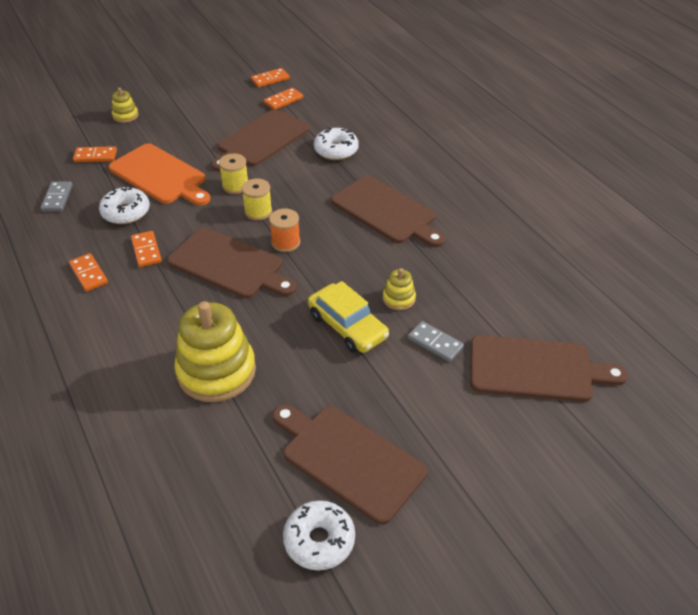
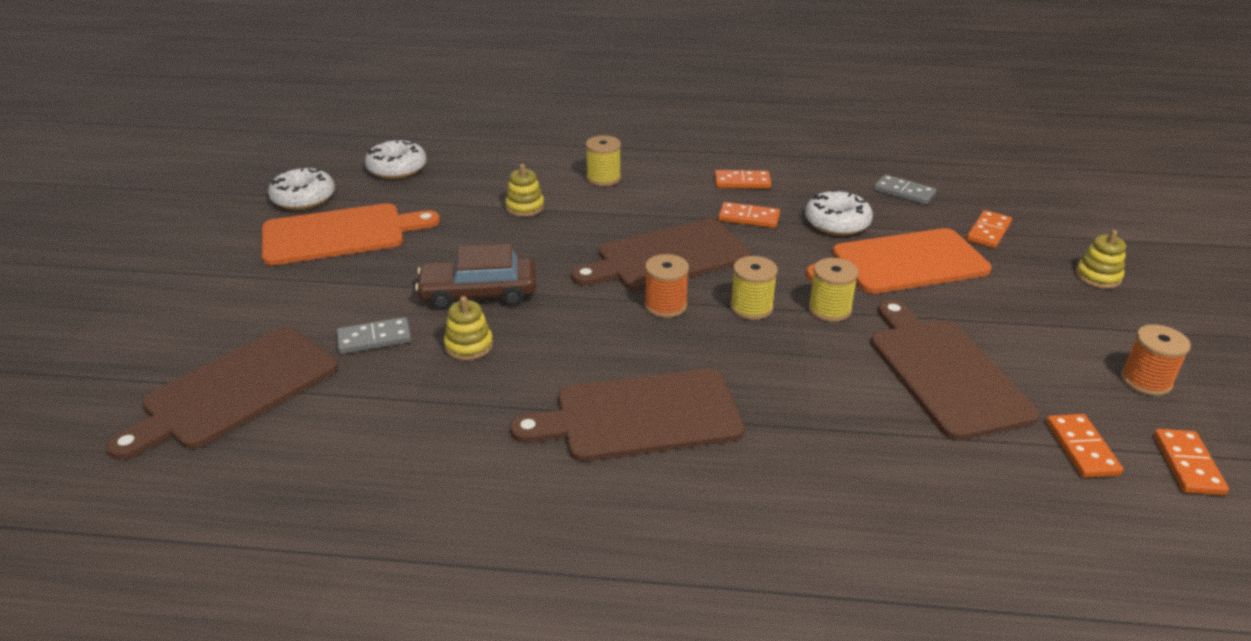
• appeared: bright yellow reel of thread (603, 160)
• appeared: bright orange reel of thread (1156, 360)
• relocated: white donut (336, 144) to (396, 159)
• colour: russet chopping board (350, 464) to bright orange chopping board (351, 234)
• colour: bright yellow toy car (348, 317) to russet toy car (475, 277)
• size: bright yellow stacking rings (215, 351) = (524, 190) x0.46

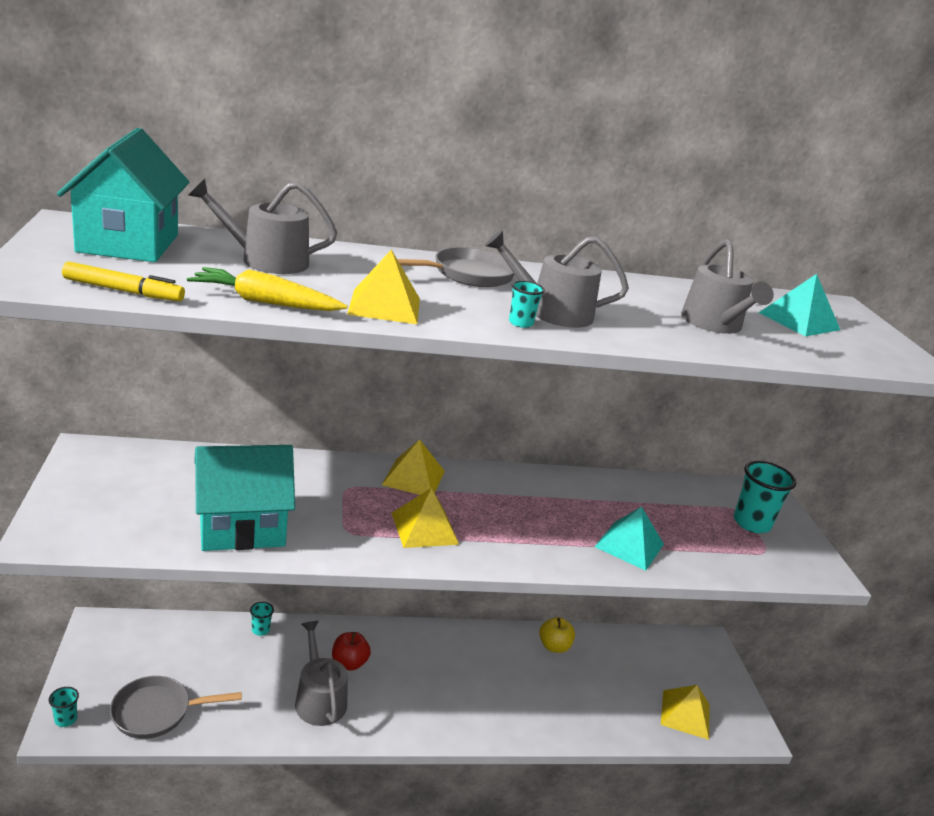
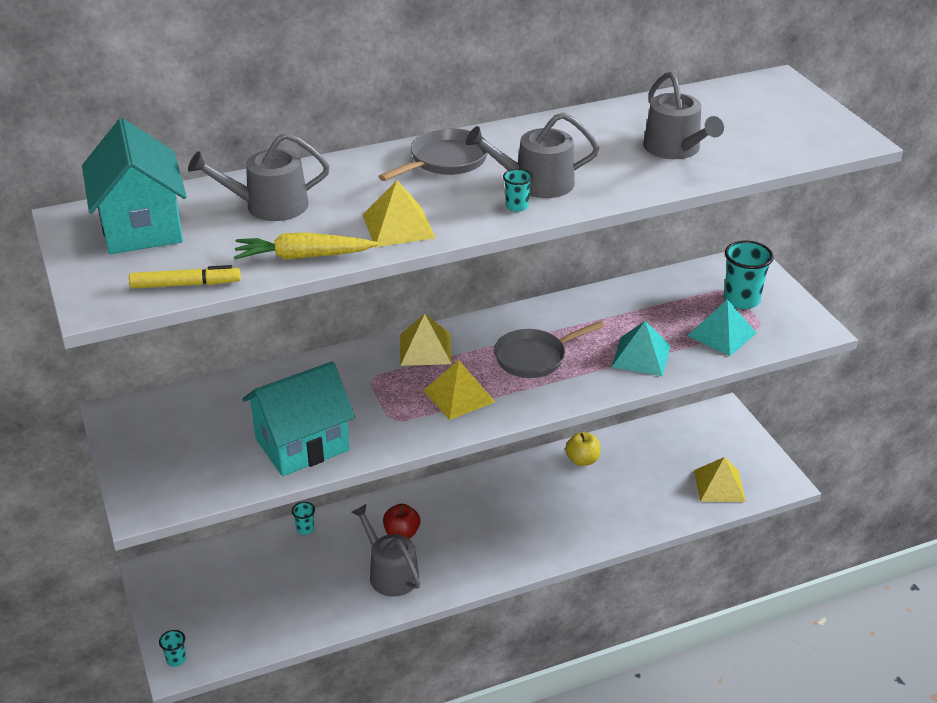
• relocated: grey frying pan (176, 707) to (549, 349)
• relocated: teal pyramid shape (799, 305) to (722, 327)

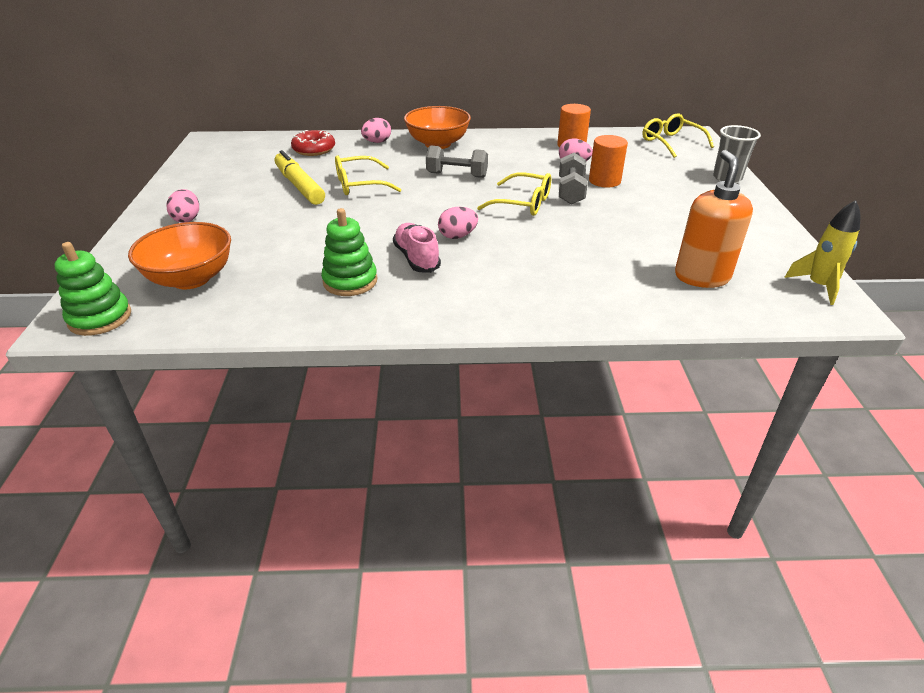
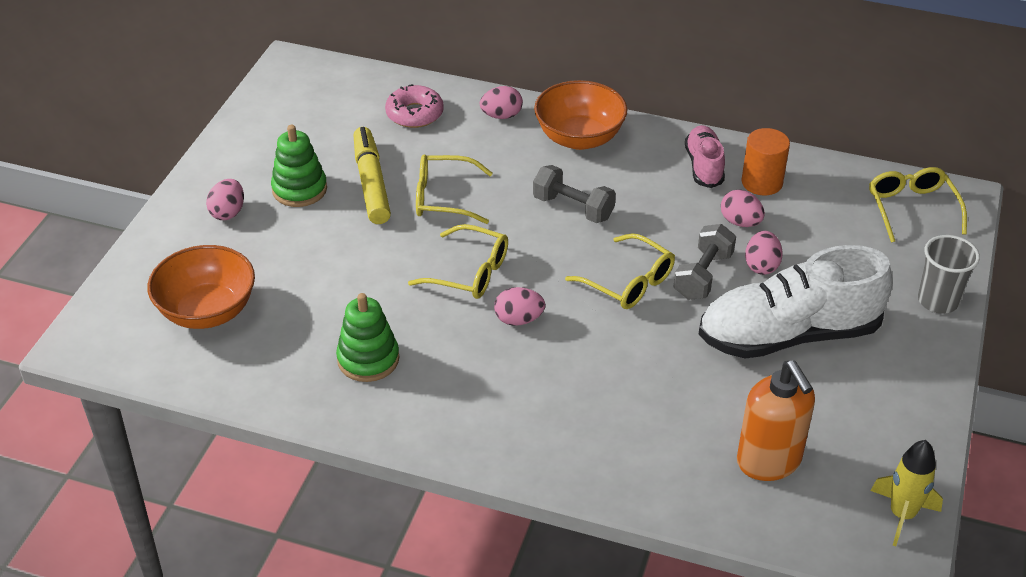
• appeared: bright yellow glasses (458, 261)
• appeared: white shoe (795, 302)
• relocated: leaf-green stacking rings (93, 289) to (299, 166)
• relocated: rose-pink shoe (417, 248) to (705, 156)
• exchanged: bright orange solid cylinder (608, 161) to rose-pink egg (764, 253)
• colour: red donut (313, 143) to rose-pink donut (414, 106)
• spun: bright orange soap dispenser (714, 219) = (776, 420) 135 degrees clockwise

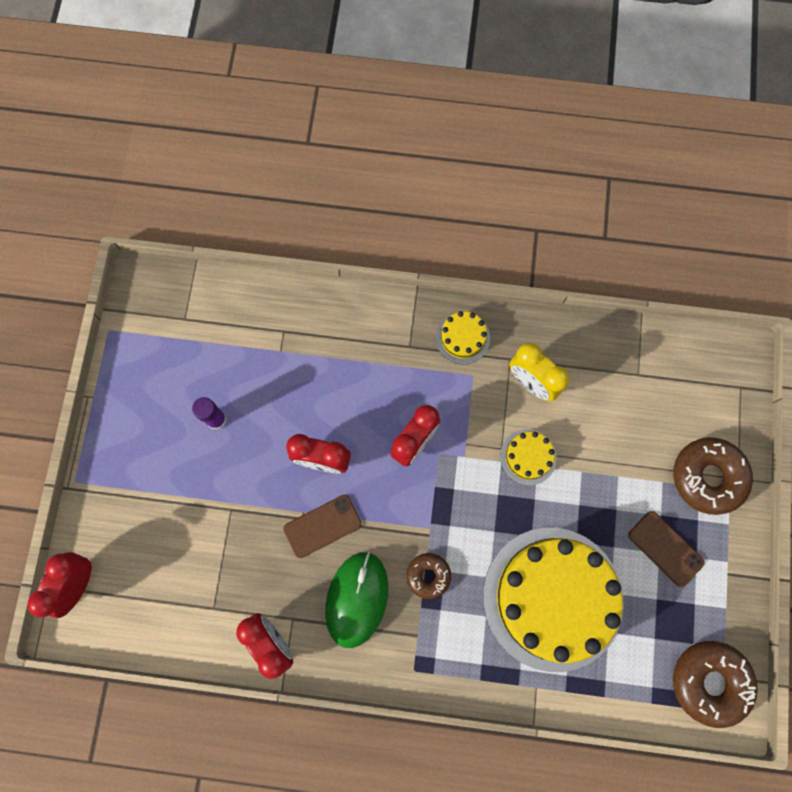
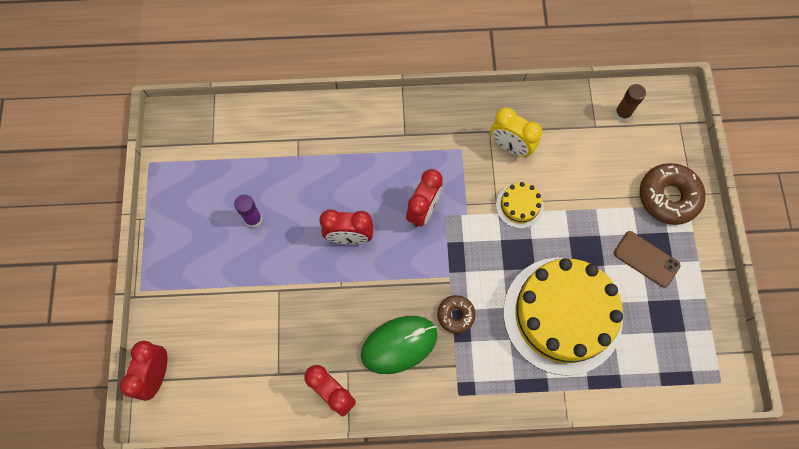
• missing: russet smartphone (322, 526)
• missing: bright yellow layer cake (463, 337)
• missing: russet donut (715, 684)
• appeared: russet stick of glue (630, 103)
• spun: leaf-green mouse (356, 600) = (399, 345) 60 degrees clockwise

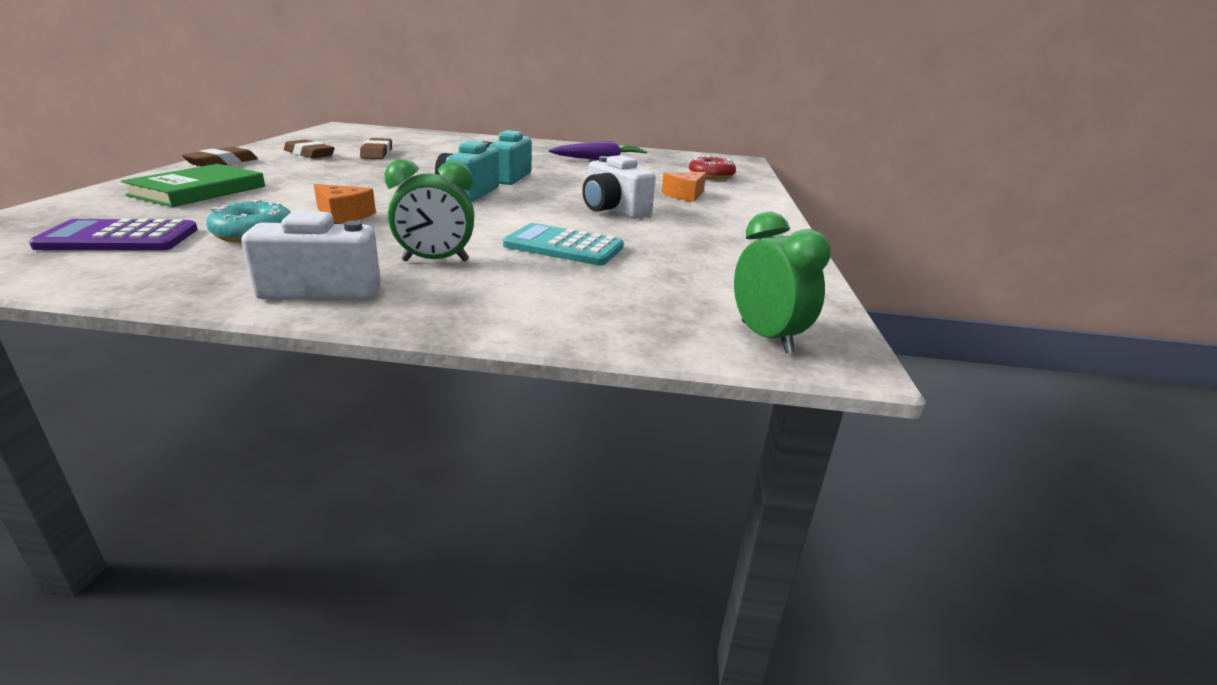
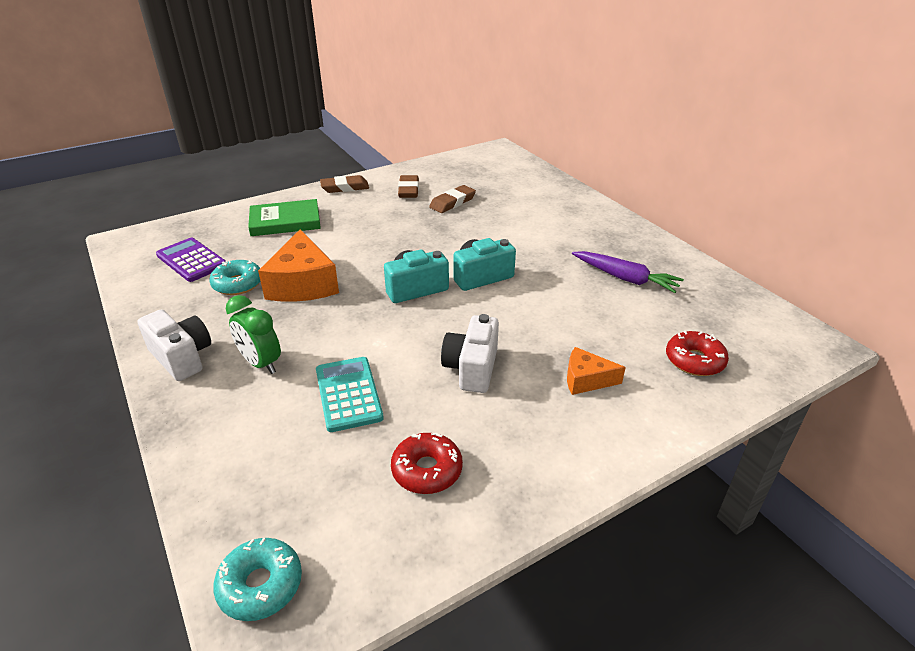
• appeared: red donut (427, 463)
• exchanged: leaf-green alarm clock (782, 282) to teal donut (257, 579)
• size: bright orange cheese (345, 204) = (298, 265) x1.83

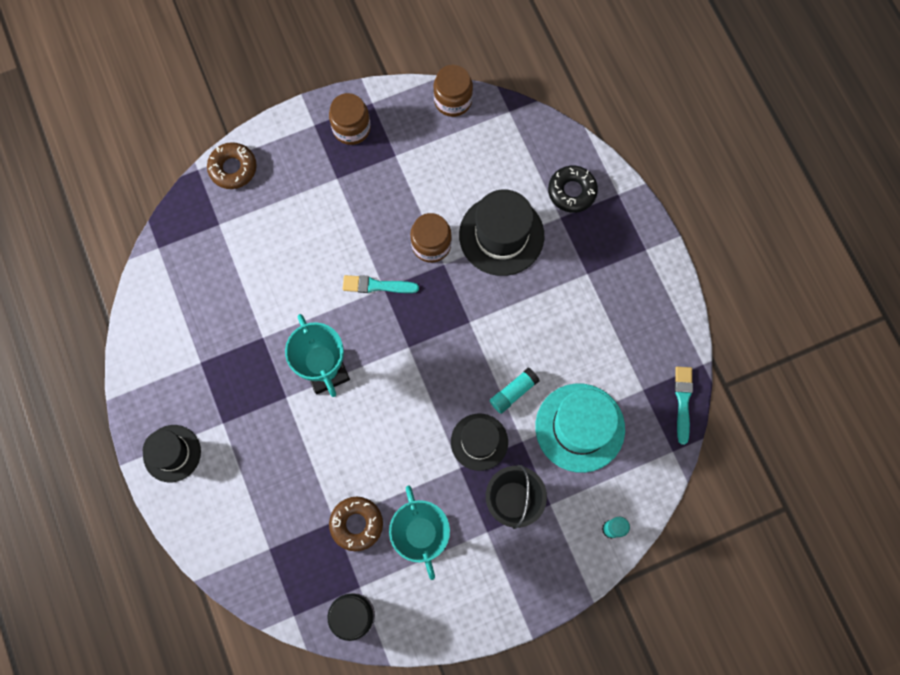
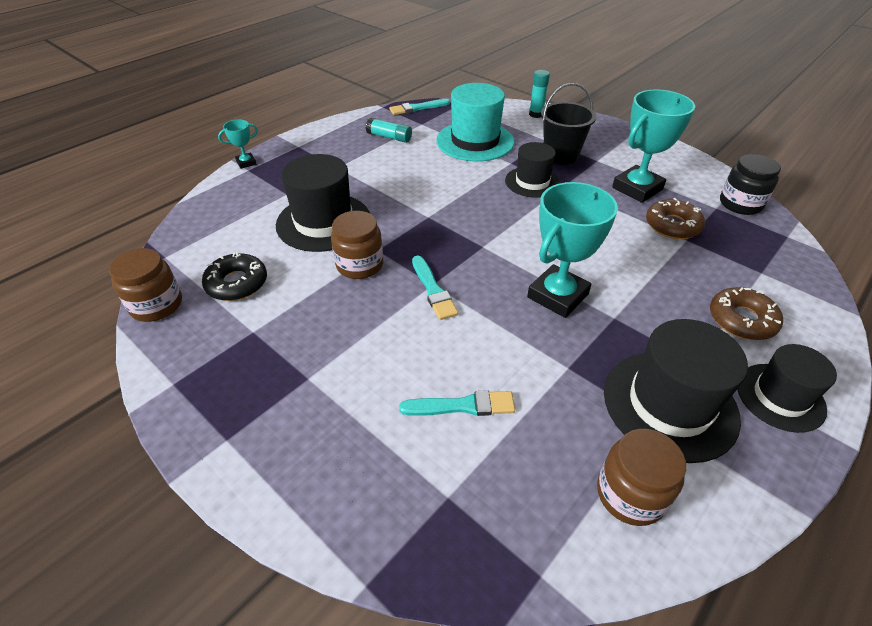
• appeared: teal award cup (238, 144)
• appeared: teal paintbrush (457, 403)
• appeared: black hat (676, 391)
• relocated: russet donut (232, 165) to (746, 313)
• relocated: russet jar (350, 119) to (641, 477)
• relocated: teal stick of glue (515, 391) to (389, 130)
• relocated: black donut (573, 189) to (234, 276)

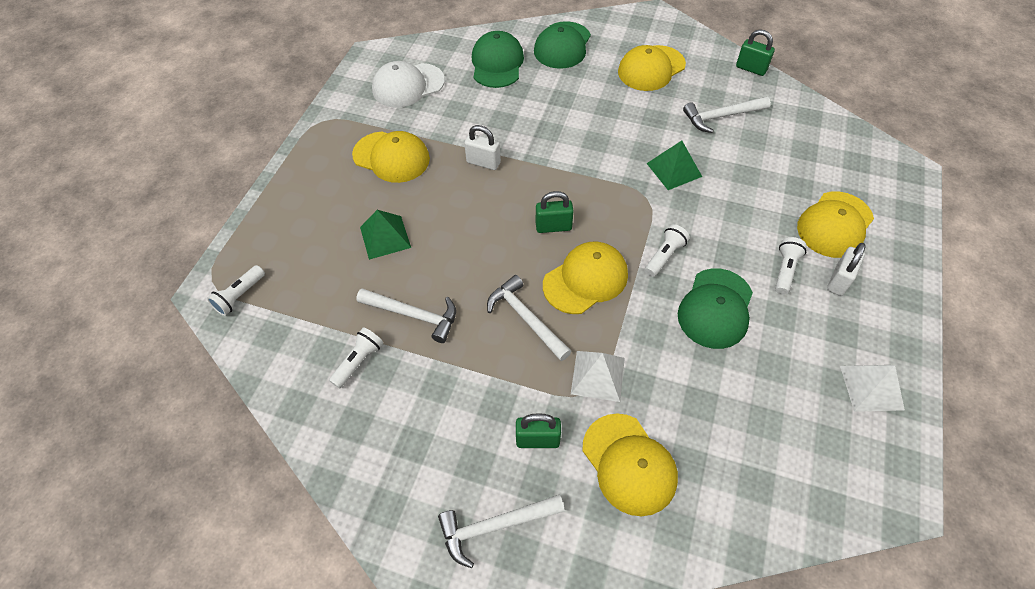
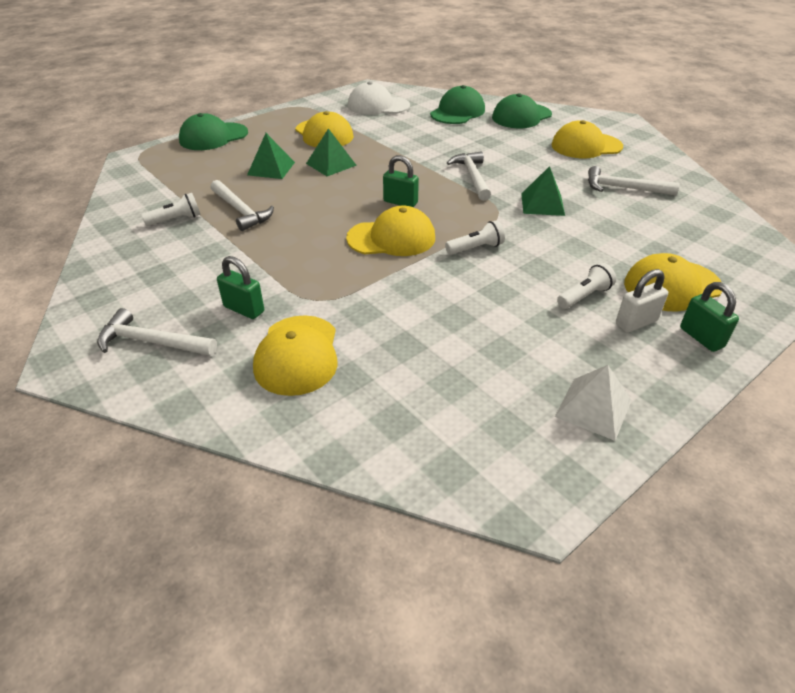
• missing: white flashlight (236, 290)
• missing: white padlock (482, 147)
• missing: white pyramid shape (598, 376)
• appeared: leaf-green pyramid shape (331, 152)
• relocated: white claw hammer (529, 318) to (469, 176)
• relocated: leaf-green peaked cap (715, 308) to (213, 131)
• relocated: leaf-green padlock (755, 52) to (709, 317)

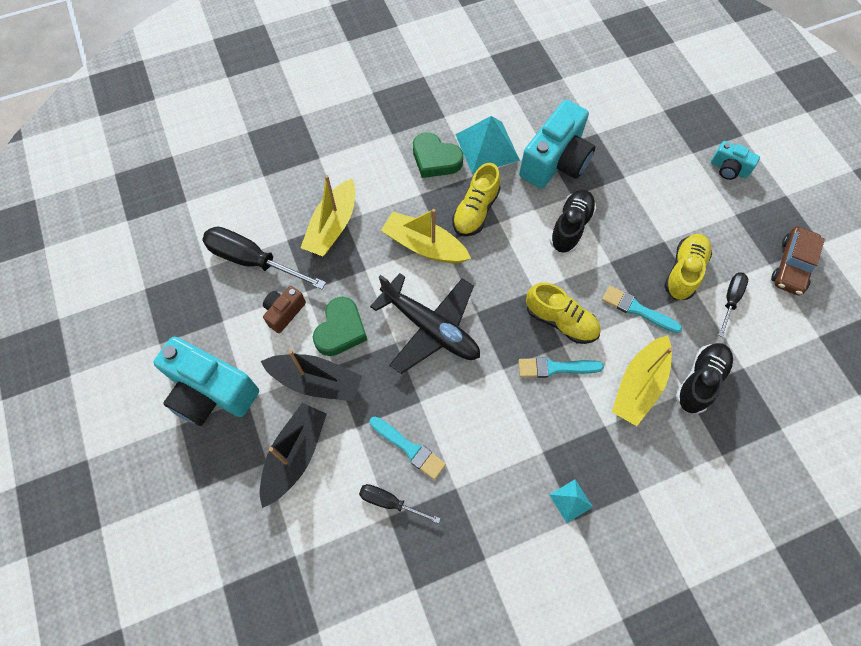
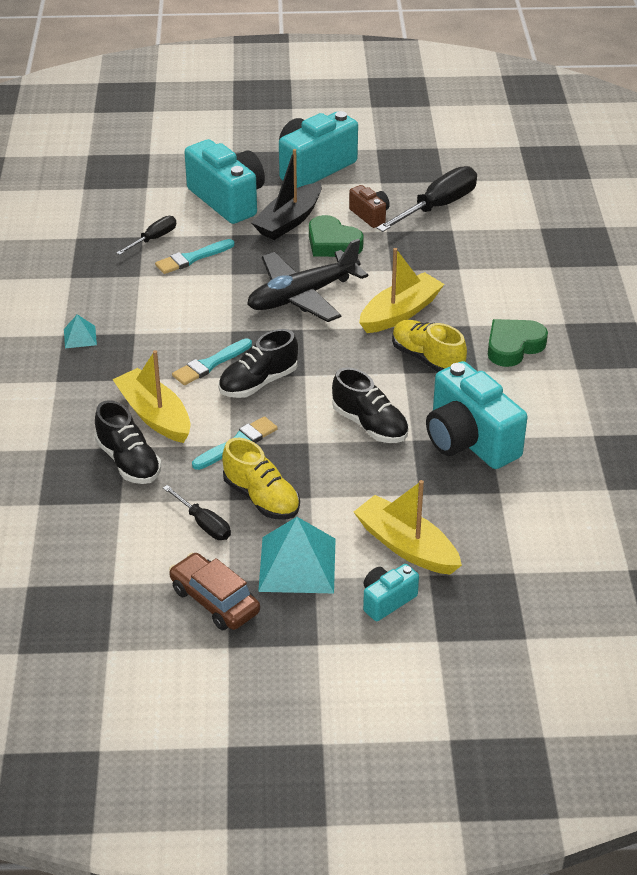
• relocated: bright yellow boat (328, 215) to (408, 527)
• relocated: teal pyramid shape (487, 145) to (297, 555)
• exchanged: black boat (293, 455) to teal photo camera (224, 181)
• colour: bright yellow shoe (563, 313) to black shoe (258, 363)
• spun: teal paintbrush (561, 367) = (212, 361) 150 degrees counterclockwise

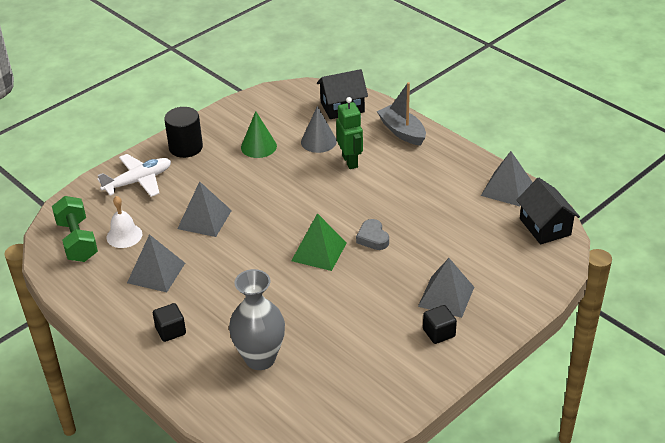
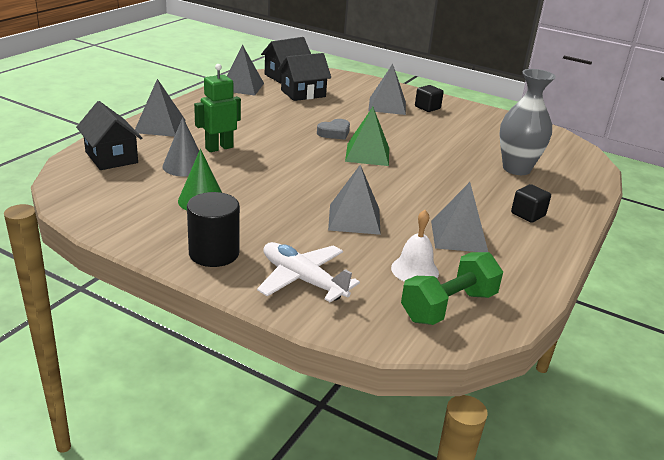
• appeared: black cottage (304, 77)
• exchanged: grey boat (401, 114) to grey pyramid shape (160, 108)

